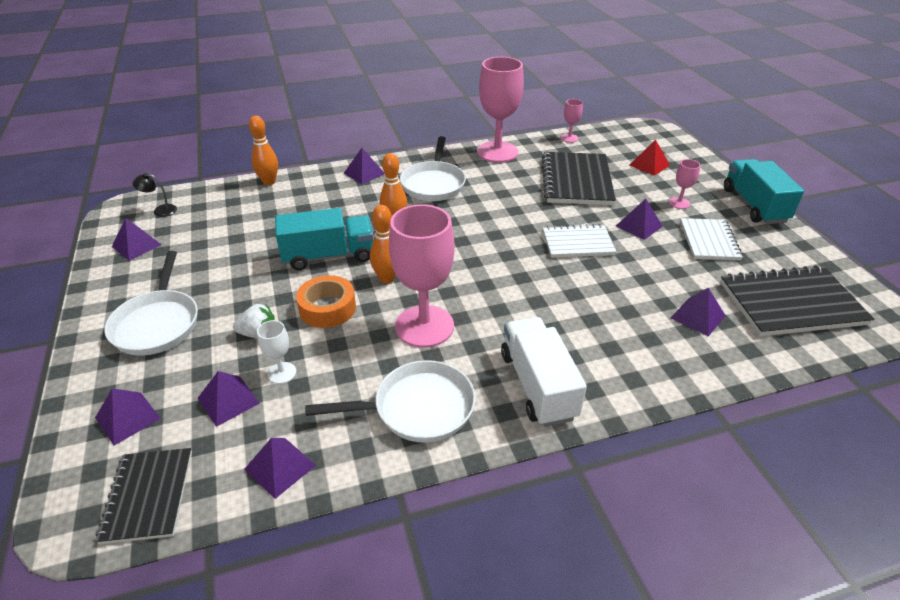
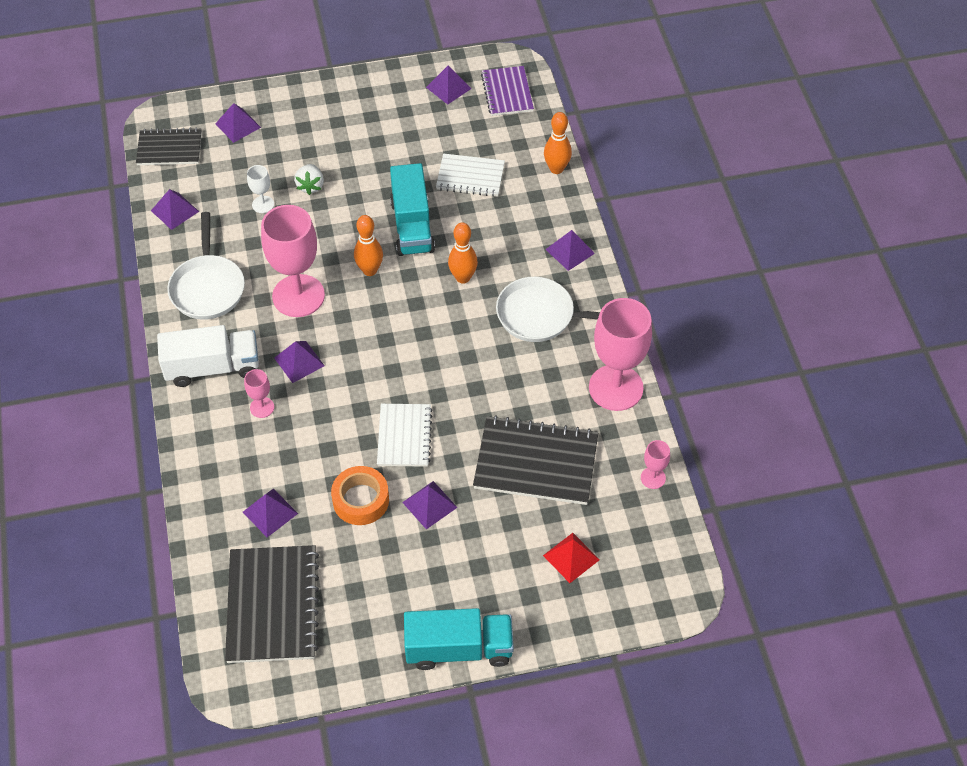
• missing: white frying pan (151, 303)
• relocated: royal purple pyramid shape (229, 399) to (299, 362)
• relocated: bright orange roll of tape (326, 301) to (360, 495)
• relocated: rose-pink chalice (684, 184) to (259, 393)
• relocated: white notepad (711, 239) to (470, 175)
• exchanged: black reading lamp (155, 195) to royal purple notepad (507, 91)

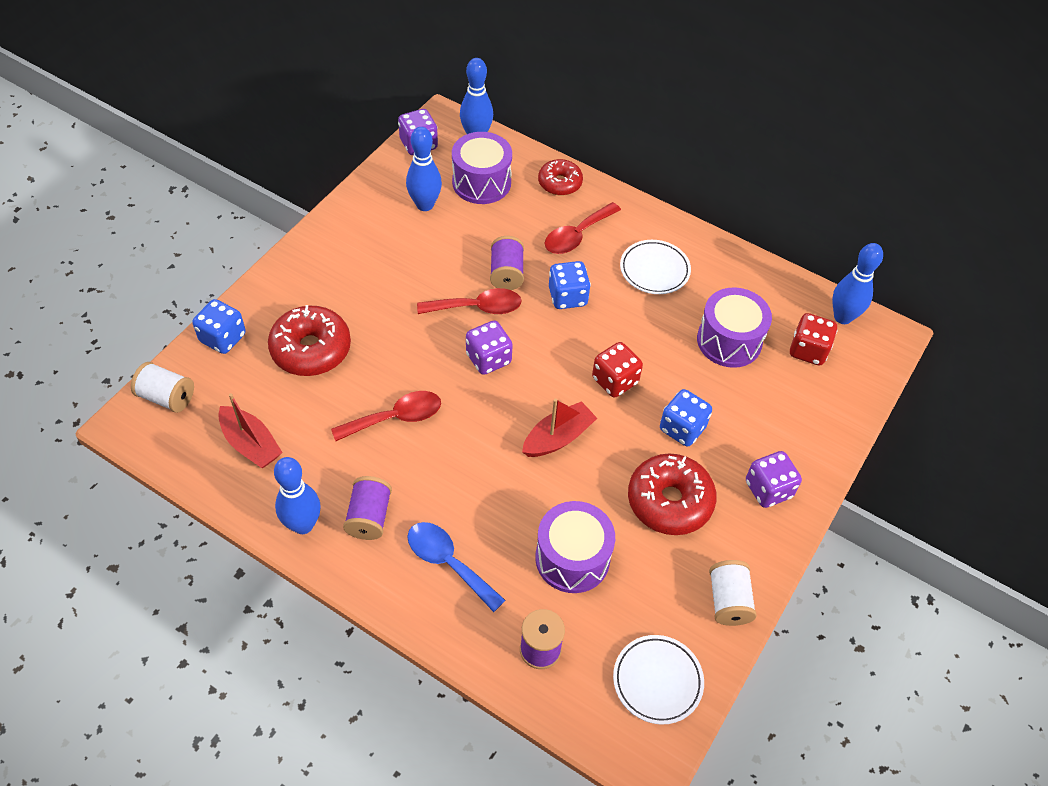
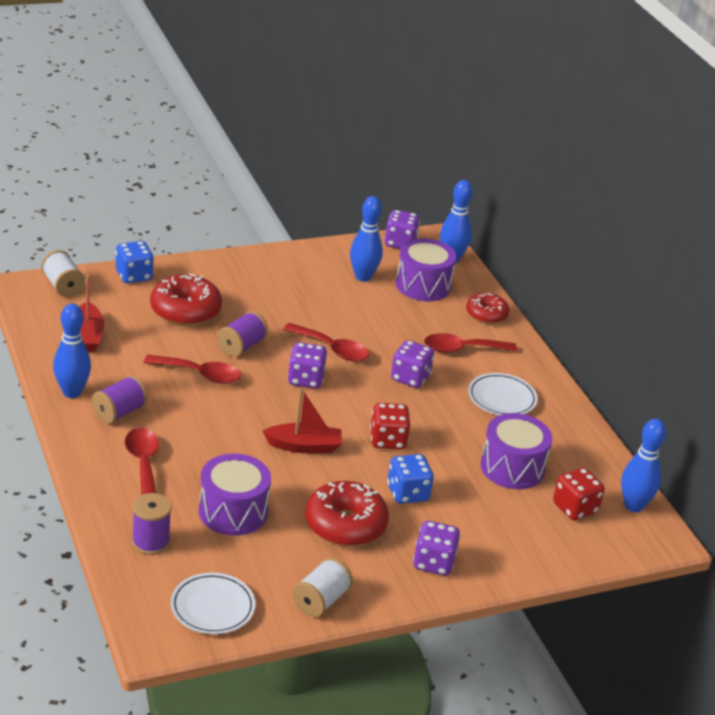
• relocated: royal purple reel of thread (507, 263) to (242, 334)
• colour: royal blue tablespoon (456, 567) to red tablespoon (142, 461)
• colour: royal blue die (570, 285) to royal purple die (412, 364)

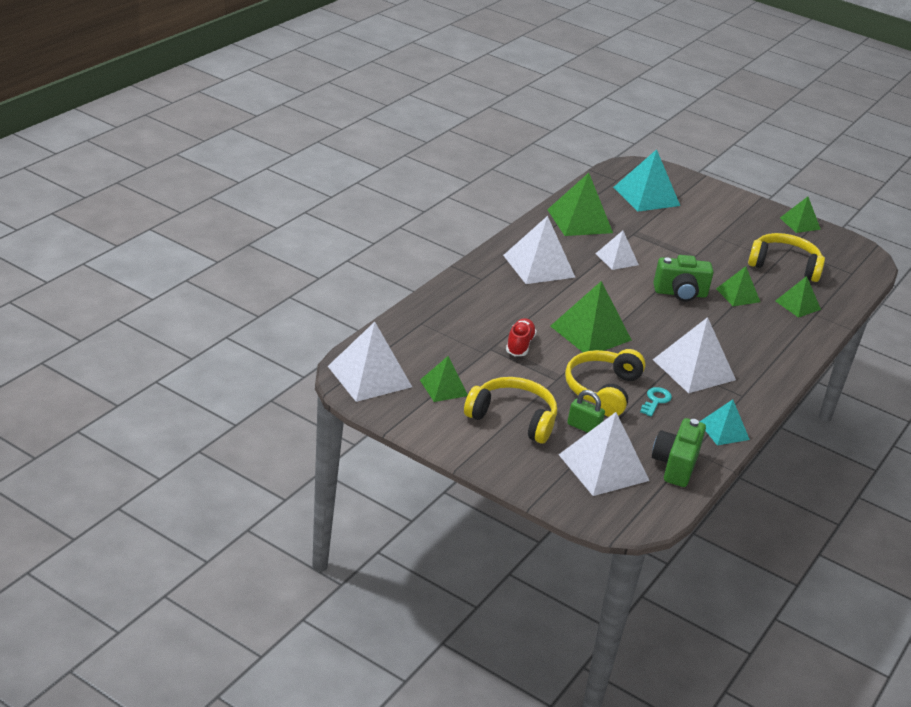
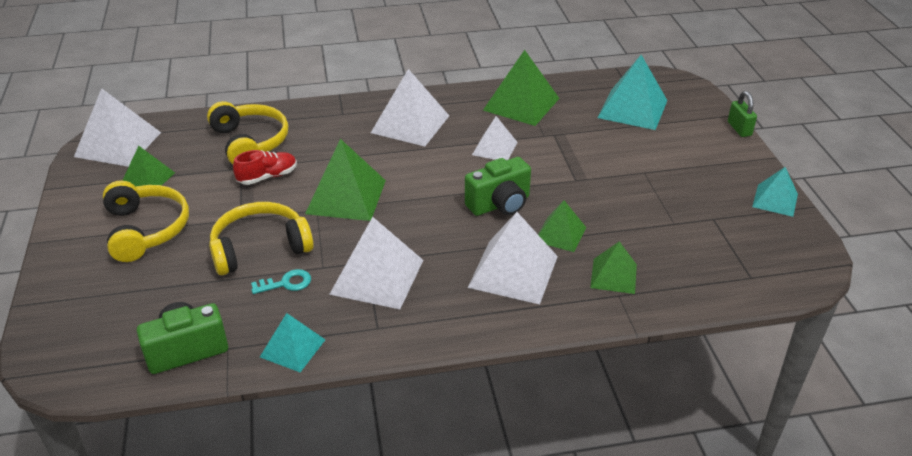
• relocated: white pyramid shape (604, 454) to (513, 258)
• relocated: leaf-green padlock (586, 411) to (742, 114)
• relocated: bright yellow over-ear headphones (786, 257) to (247, 132)
• colour: leaf-green pyramid shape (800, 215) to teal pyramid shape (775, 192)
• spun: leaf-green photo camera (683, 278) = (498, 186) 75 degrees counterclockwise

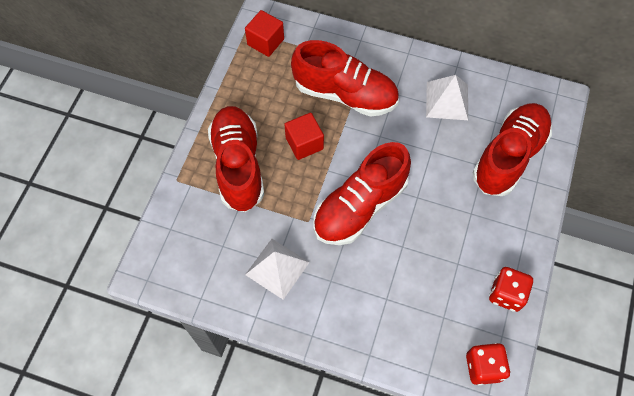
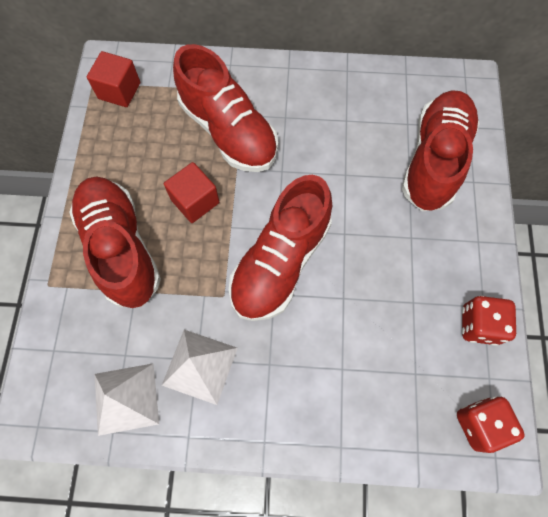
• relocated: white pyramid shape (447, 97) to (126, 399)
• spun: red shoe (345, 78) = (225, 108) 45 degrees clockwise

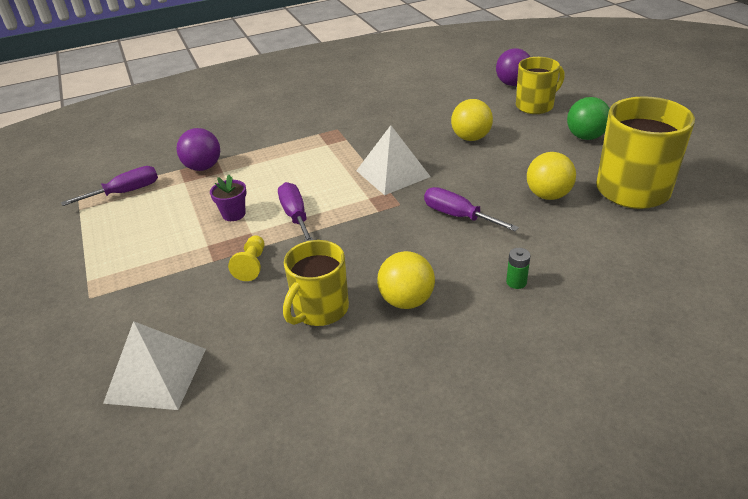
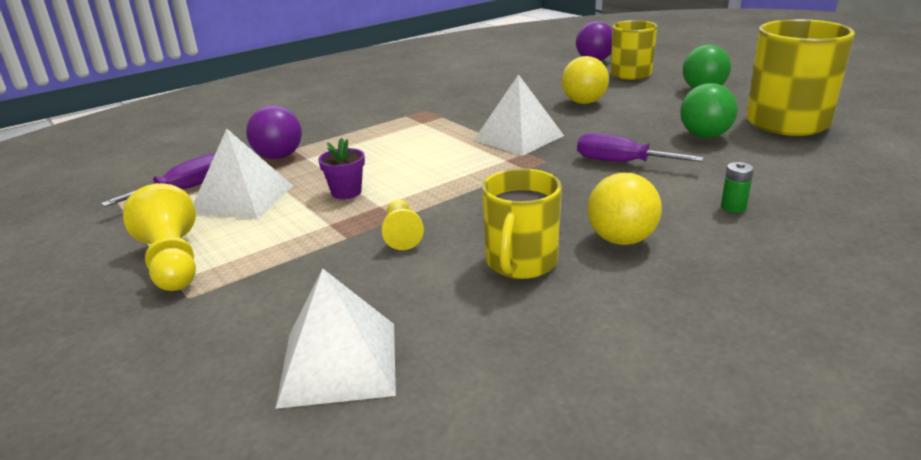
• missing: royal purple screwdriver (295, 211)
• appeared: bright yellow game pawn (159, 237)
• appeared: white pyramid shape (243, 174)
• colour: bright yellow play ball (551, 176) to leaf-green play ball (709, 110)

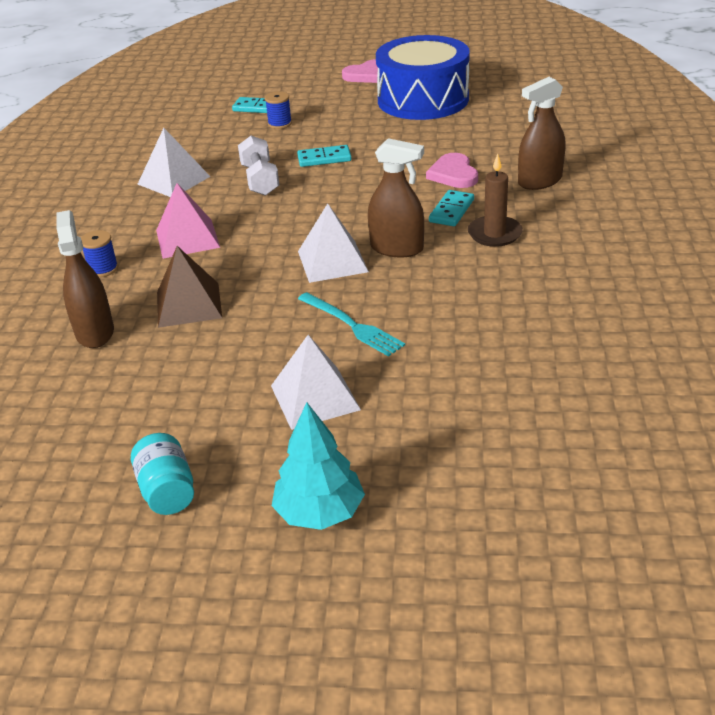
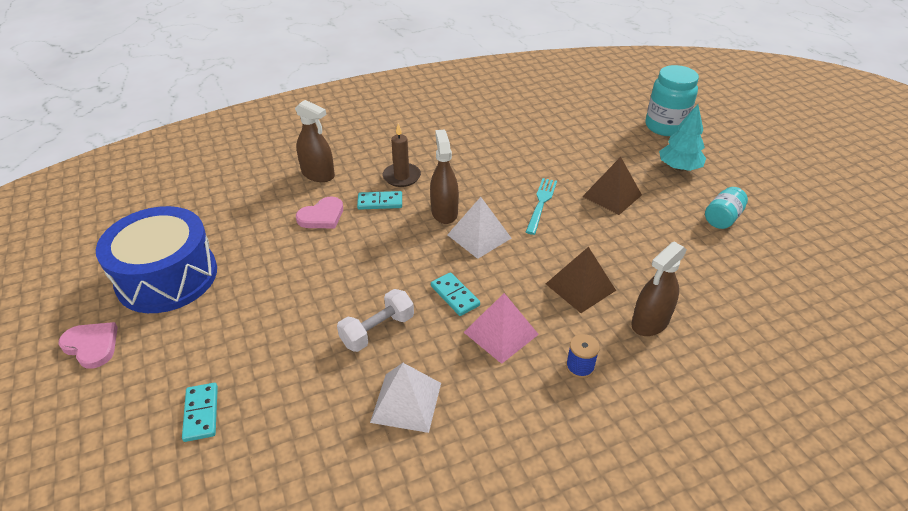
• missing: royal blue reel of thread (278, 110)
• appeared: teal jar (672, 100)
• relocated: teal domino (324, 156) to (455, 294)
• colour: white pyramid shape (316, 382) to russet pyramid shape (612, 186)

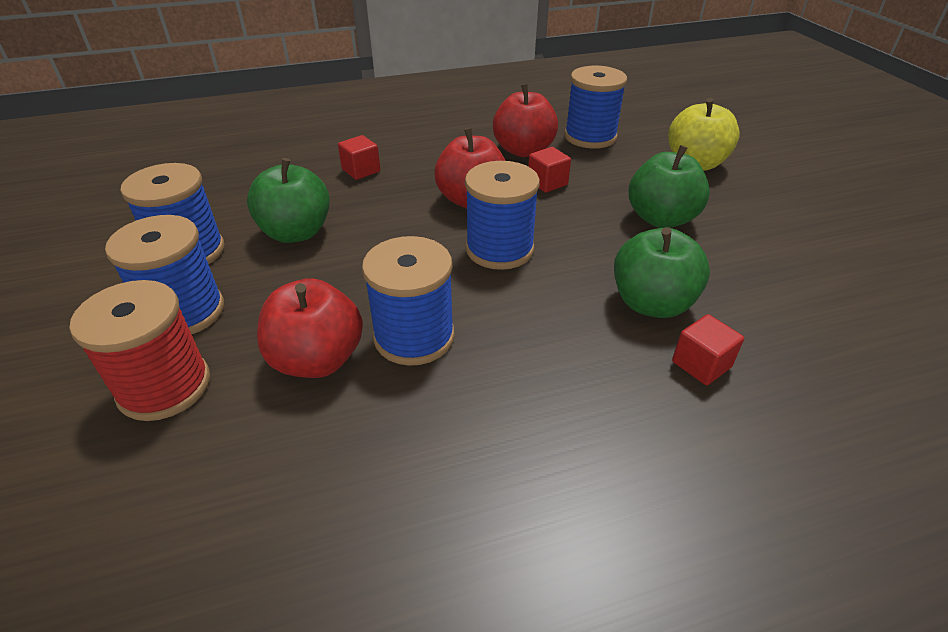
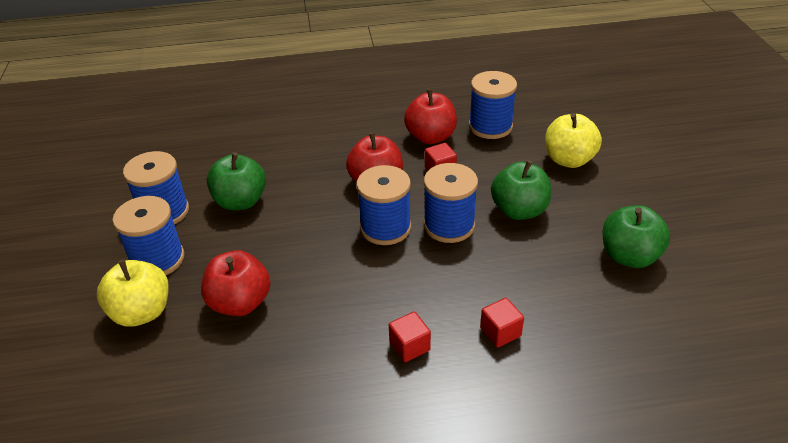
• relocated: red block (359, 157) to (410, 337)
• relocated: royal blue reel of thread (408, 301) to (451, 203)
• relocated: leaf-green toy apple (662, 272) to (636, 236)
• exchanged: red reel of thread (139, 350) to bright yellow toy apple (133, 293)

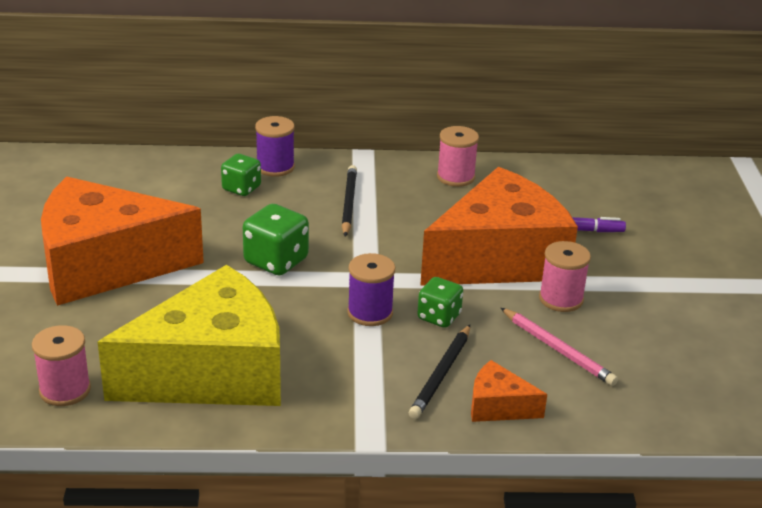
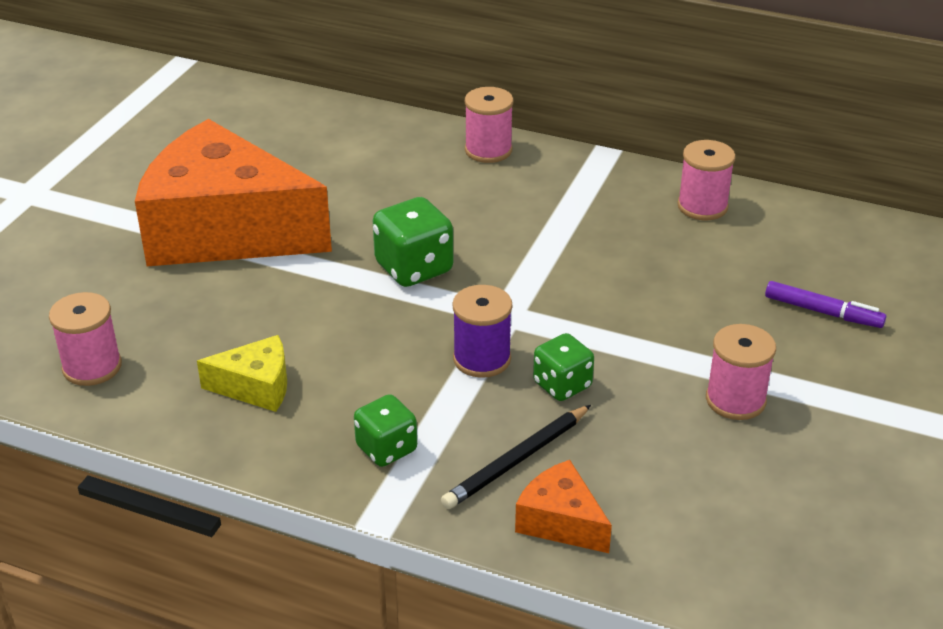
• missing: black pencil (349, 201)
• missing: bright orange cheese (499, 226)
• missing: rose-pink pencil (559, 347)
• relocated: leaf-green die (241, 175) to (385, 430)
• colour: royal purple reel of thread (275, 146) to rose-pink reel of thread (489, 125)
• size: bright yellow cheese (189, 335) = (242, 373) x0.42

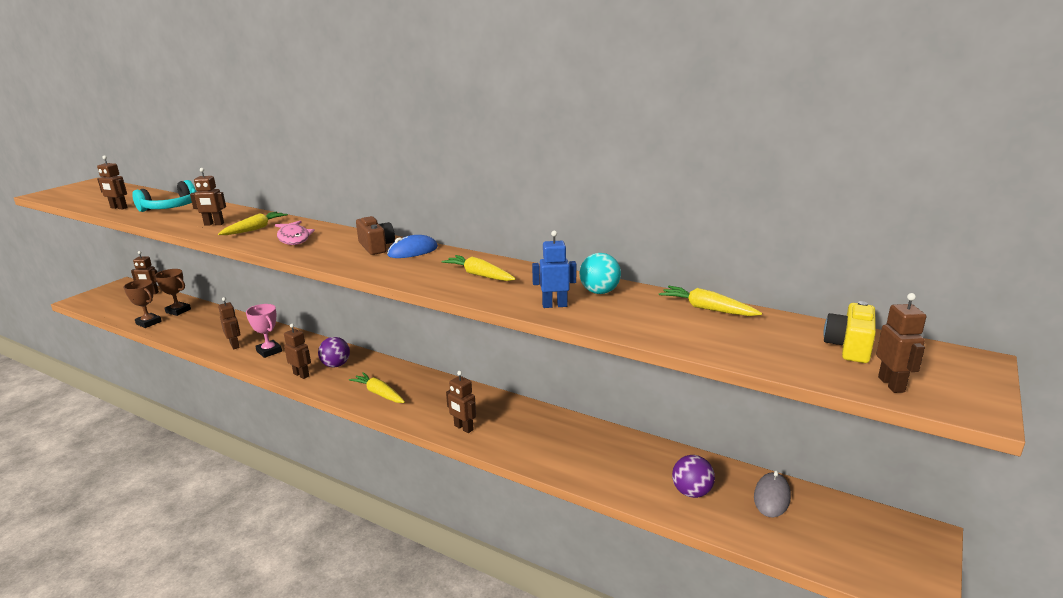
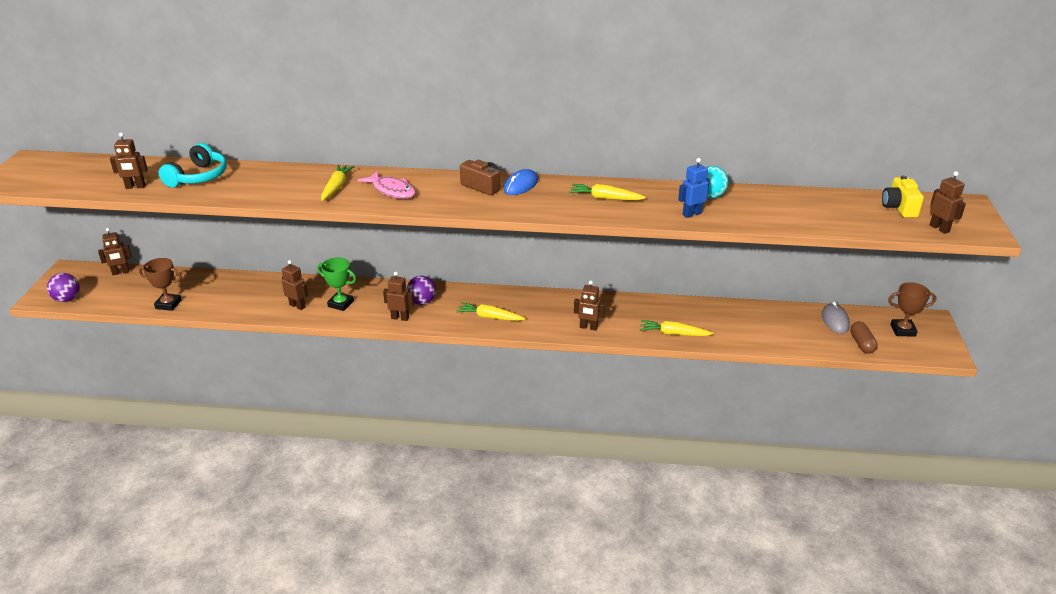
• missing: russet robot figure (208, 196)
• appeared: russet pill shape (864, 338)
• relocated: russet award cup (173, 292) to (912, 309)
• relocated: bright yellow carrot (710, 301) to (676, 328)
• relocated: royal purple play ball (693, 476) to (63, 287)
• colour: rose-pink award cup (264, 331) to leaf-green award cup (336, 284)

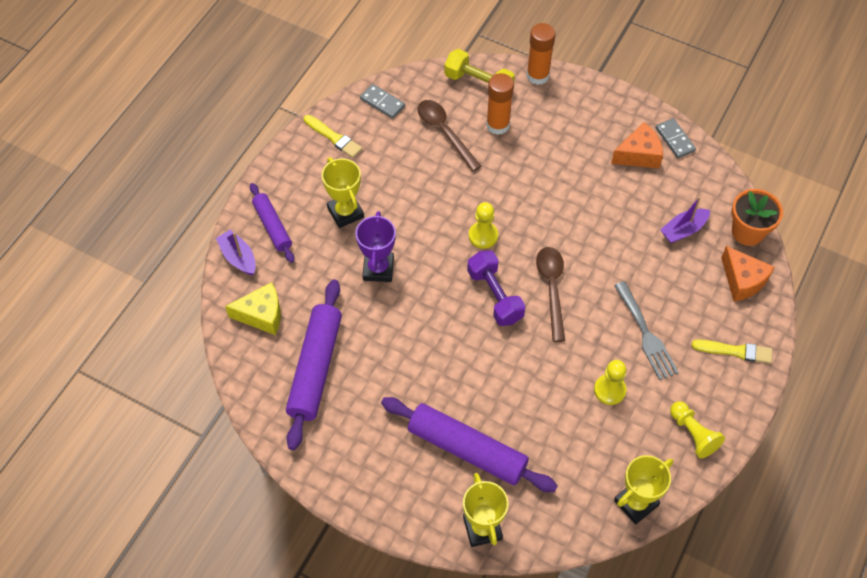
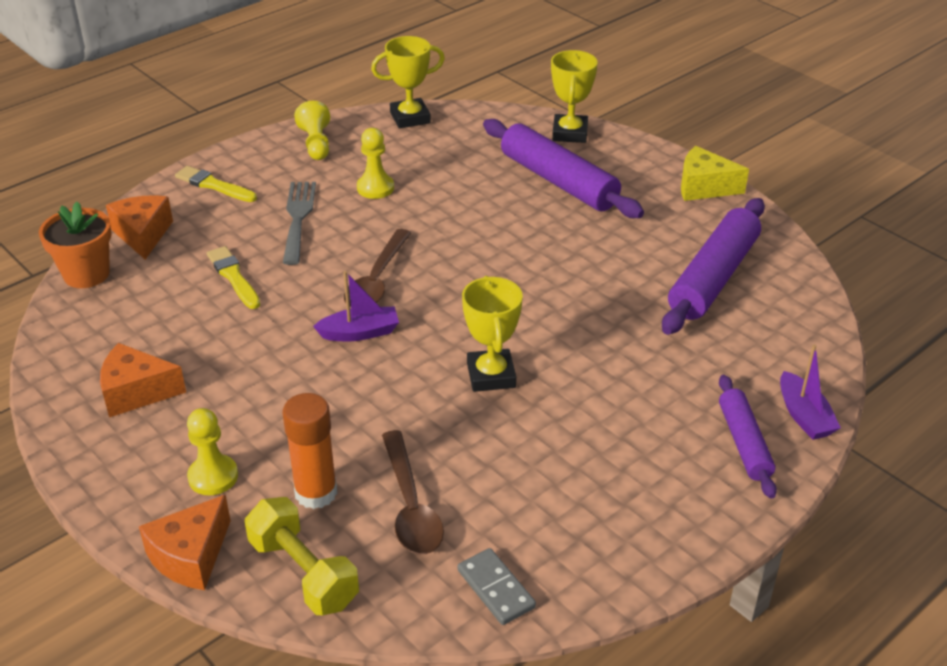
• missing: royal purple award cup (376, 246)
• missing: royal purple free weight (496, 288)
• missing: grey domino (676, 138)
• relocated: bright yellow cheese (253, 308) to (715, 173)
• relocated: bright yellow paintbrush (333, 136) to (233, 277)
• relocated: bright yellow award cup (343, 192) to (492, 334)
• relocated: bright yellow game pawn (483, 225) to (212, 451)
• relocated: royal purple boat (685, 220) to (356, 306)
• exchanged: bright orange stick of glue (540, 54) to bright orange cheese (185, 542)

